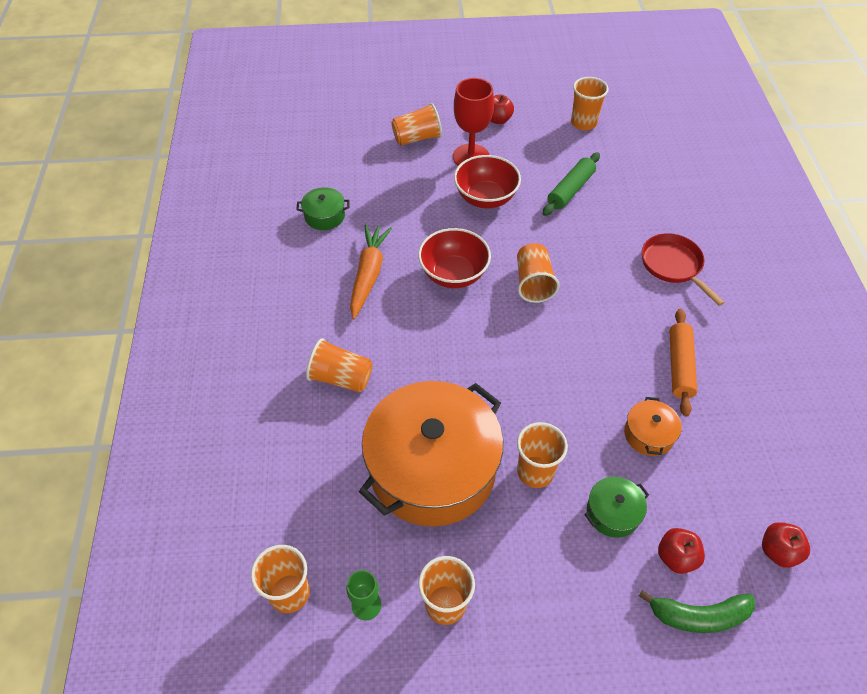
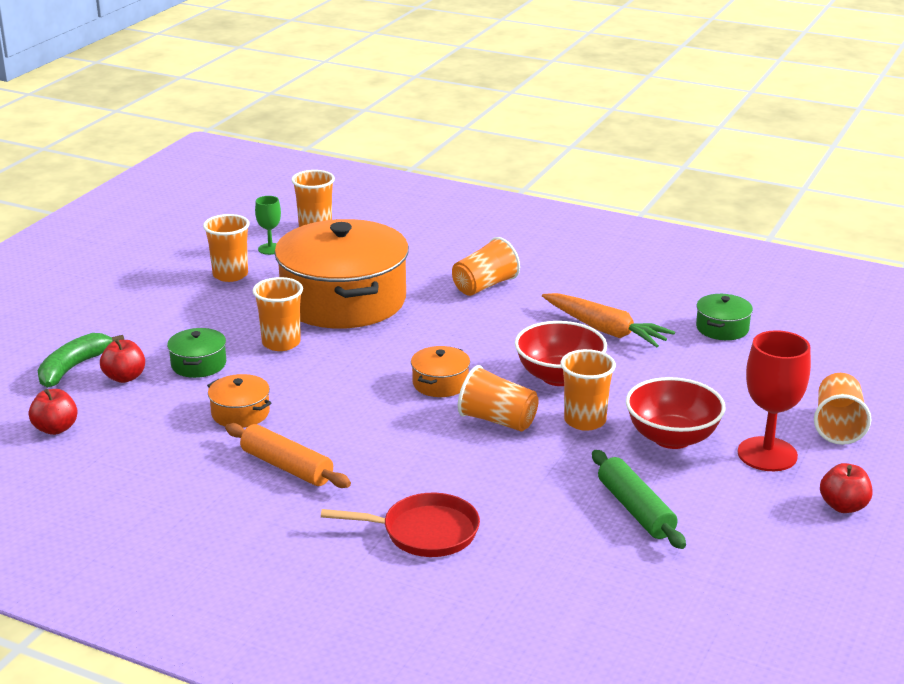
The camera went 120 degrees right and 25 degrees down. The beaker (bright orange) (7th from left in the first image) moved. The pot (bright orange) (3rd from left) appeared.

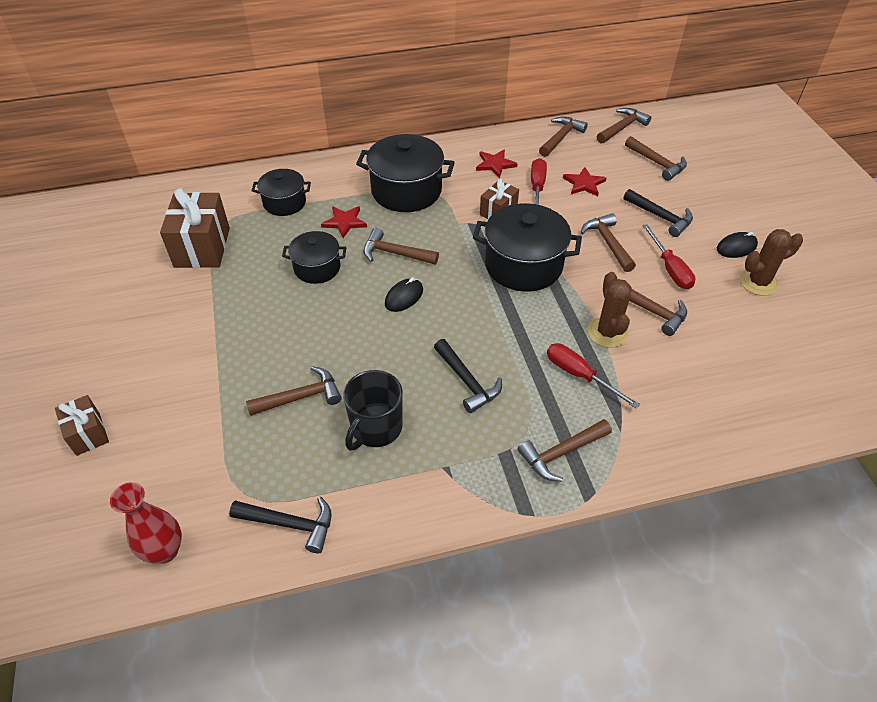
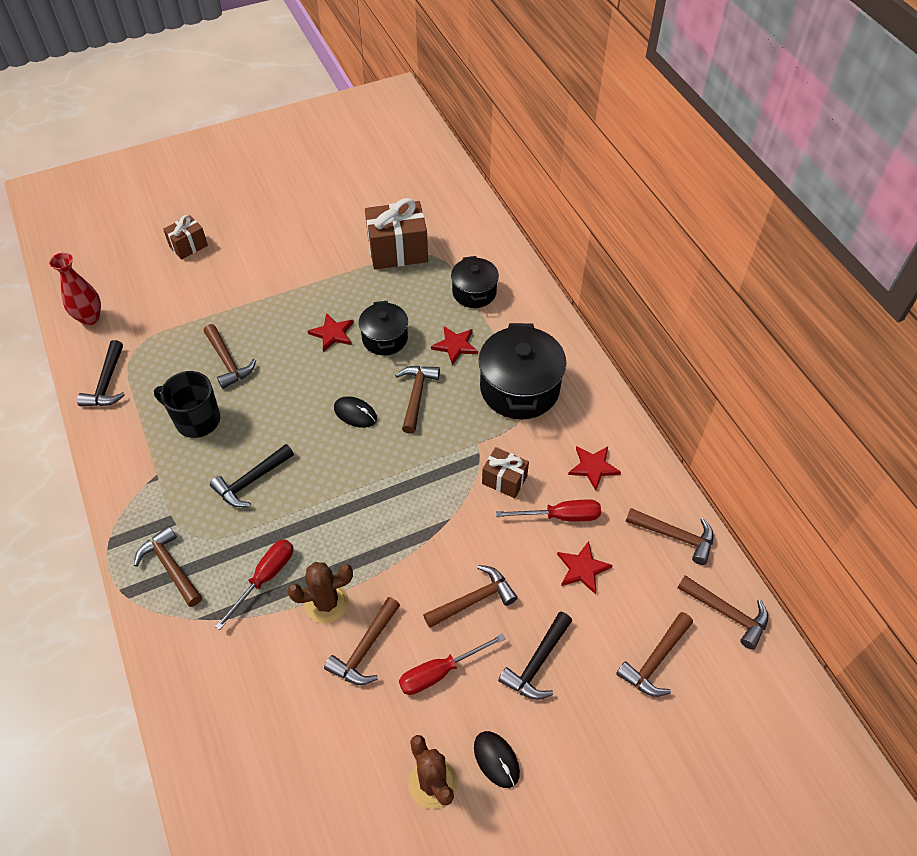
The camera went 80 degrees right and 5 degrees up. The pot (ebony) (4th from left) disappeared. The star shape (crimson) (1st from left) appeared.

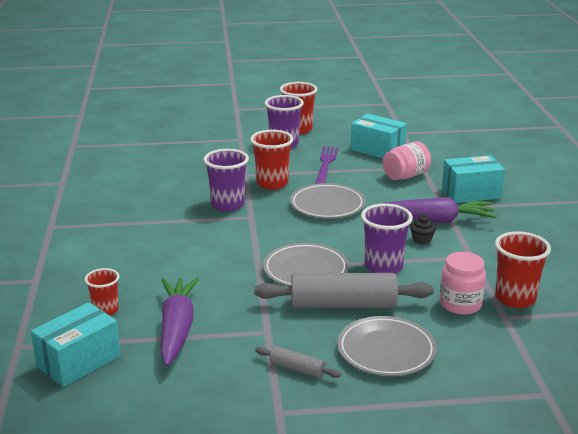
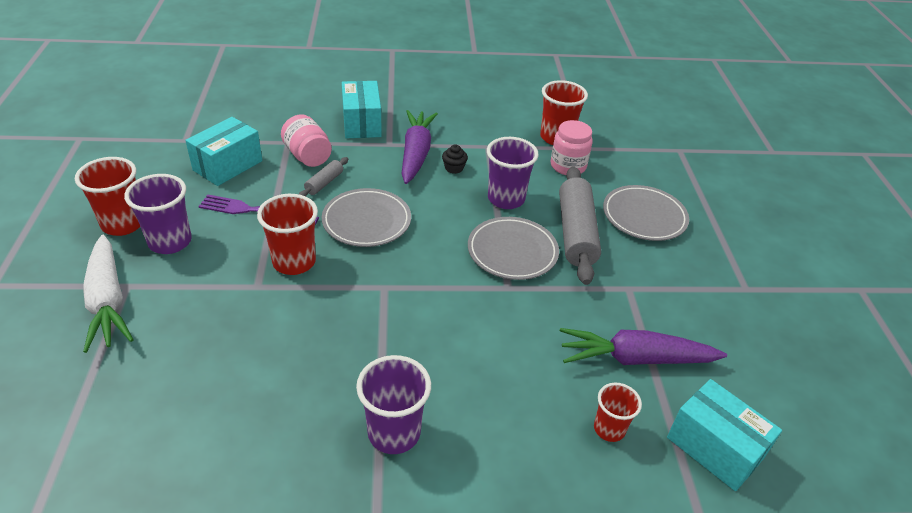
The camera went 90 degrees left and 15 degrees up. The beaker (royal purple) (1st from left in the first image) moved. The rolling pin (ash-grey) (1st from left) moved. The toy carrot (white) appeared.

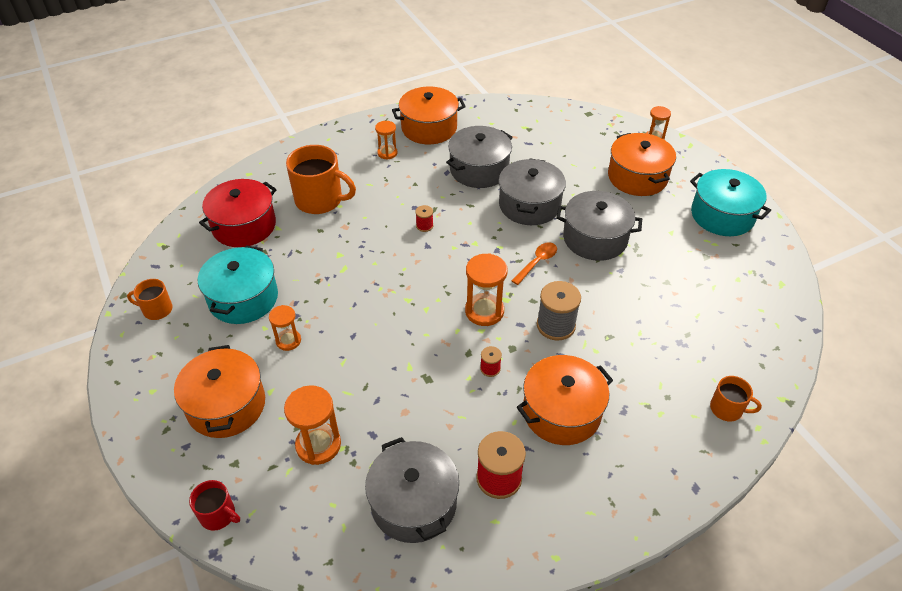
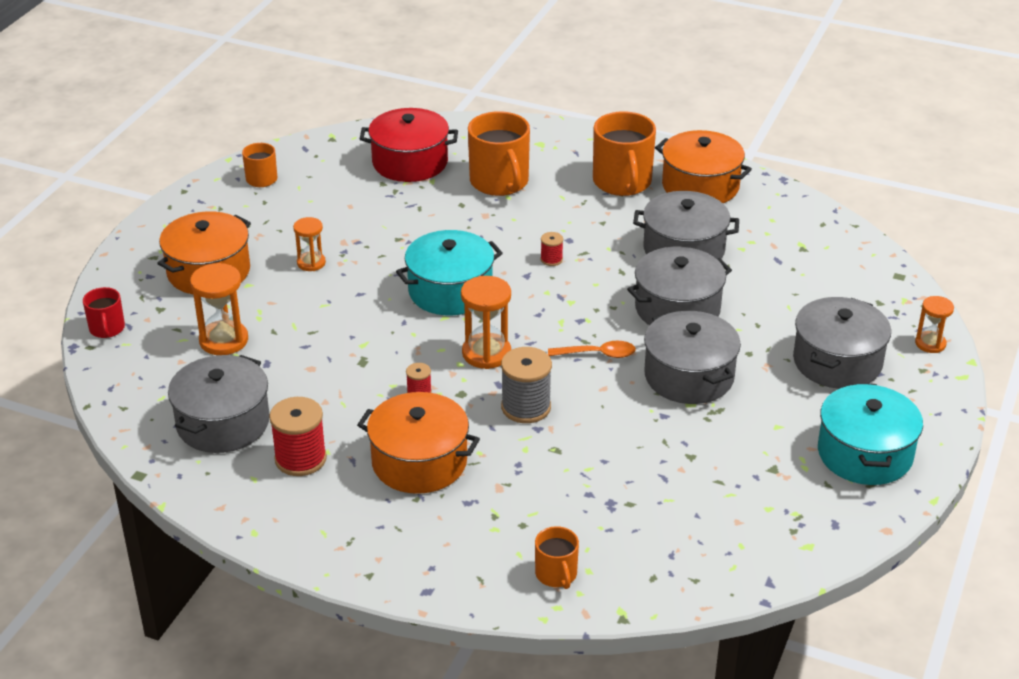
The camera went 50 degrees right and 10 degrees down. The sand timer (bright orange) (3rd from left) was replaced by the tea mug (bright orange) (4th from left). The pot (bright orange) (4th from left) became the pot (ash-grey) (5th from left). The pot (turquoise) (1st from left) moved.

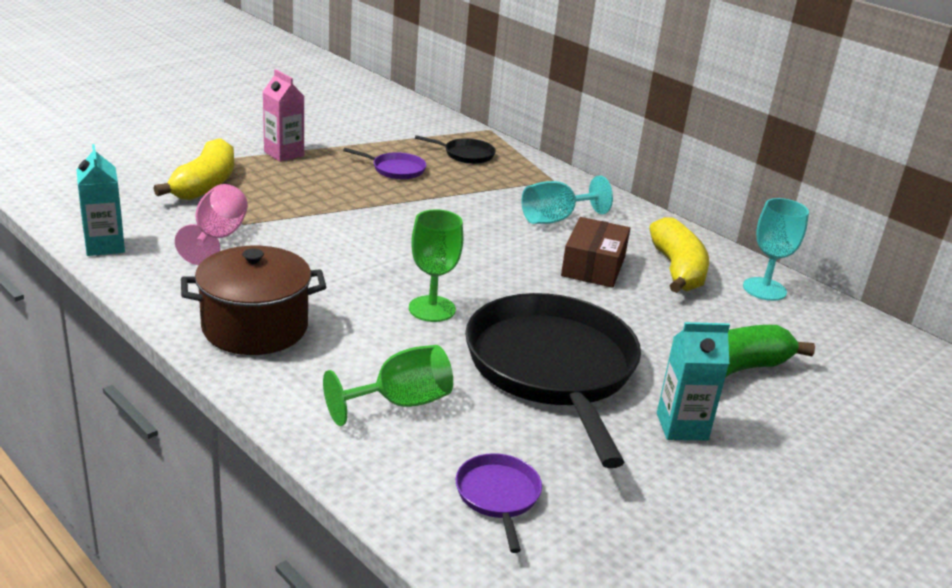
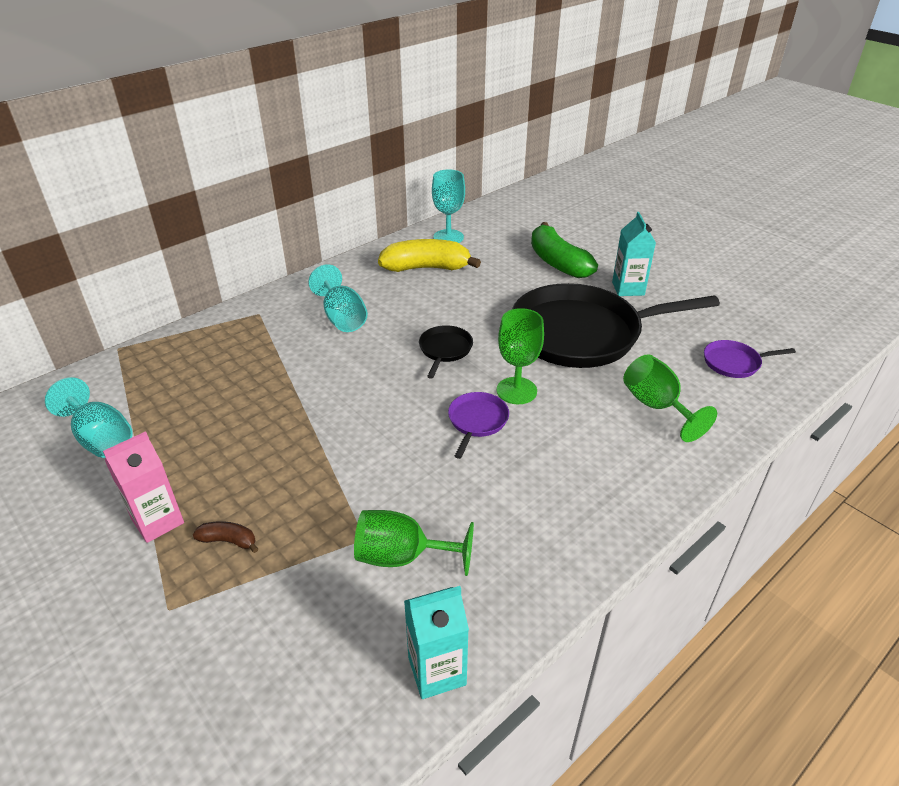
The camera went 85 degrees left and 10 degrees up. The skillet (ebony) (1st from left) moved. The banana (golden) (1st from left) disappeared. The skillet (royal purple) (1st from left) moved. The wine glass (pink) became the wine glass (emerald) (1st from left). The box (brown) disappeared. The pot (brown) disappeared. The wine glass (turquoise) (1st from left) appeared. The banana (brown) appeared.

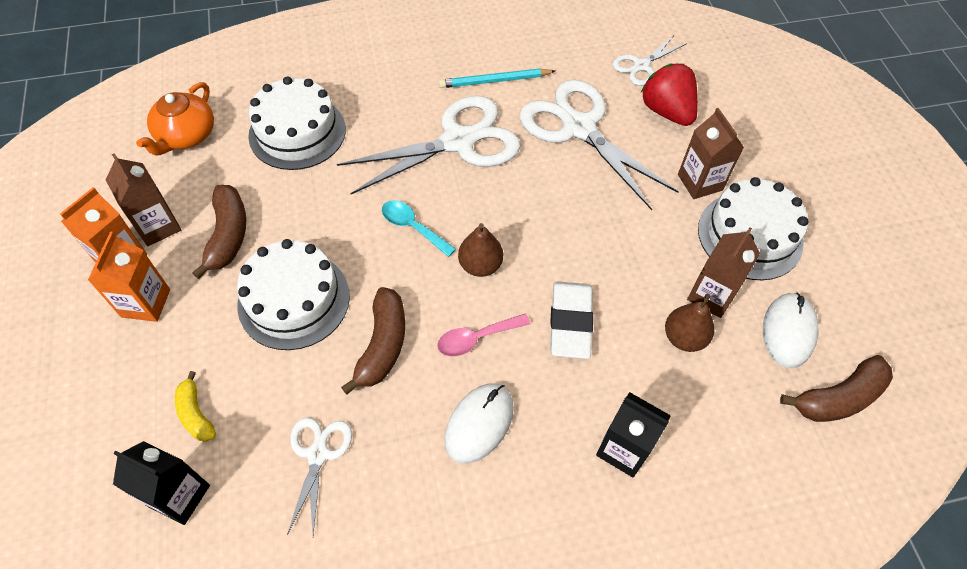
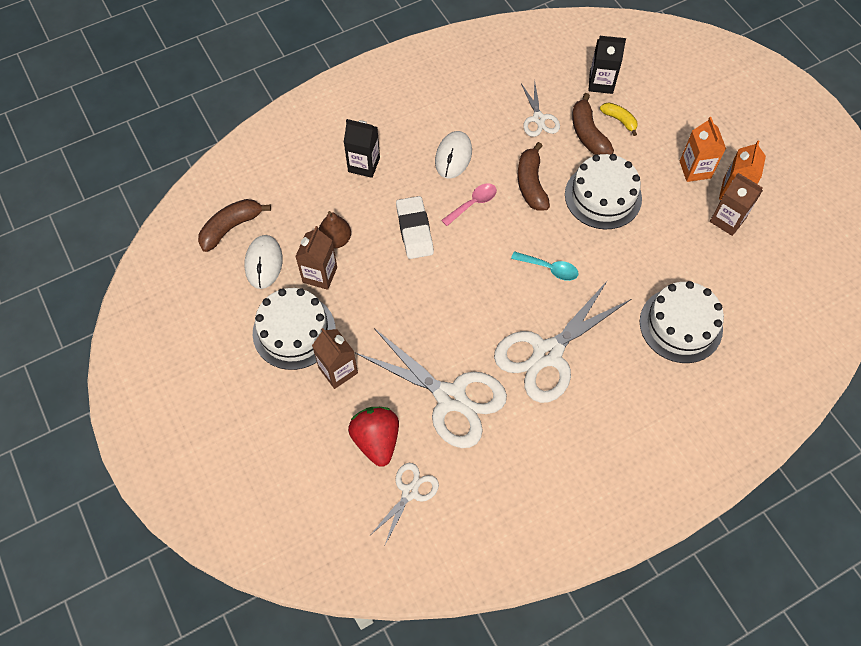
The camera went 165 degrees right and 5 degrees up. The strawberry (crimson) turned 150 degrees counterclockwise. The wooden pencil (turquoise) disappeared. The teapot (bright orange) disappeared. The banana (brown) (1st from left in the first image) moved. The pear (brown) (1st from left) disappeared.

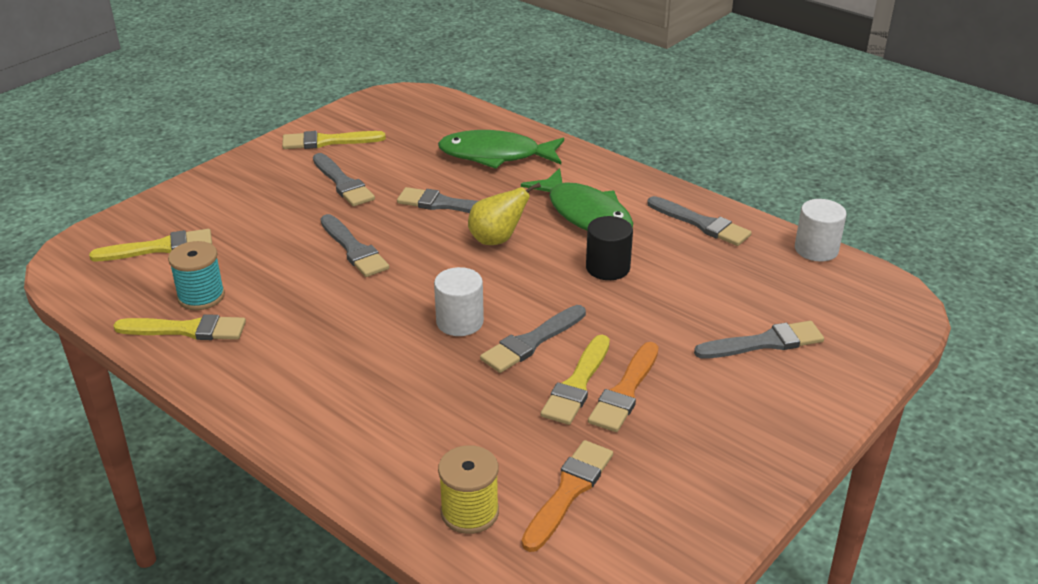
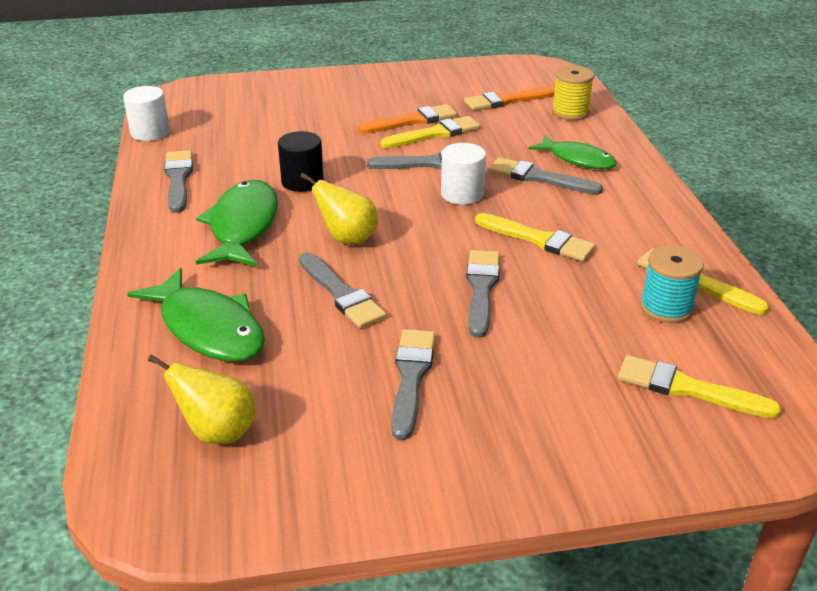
The camera went 140 degrees left and 0 degrees up. The paintbrush (golden) (3rd from left in the first image) moved. The paintbrush (ash-grey) (6th from left) moved. The fish (emerald) (3rd from left) appeared. The pear (golden) (1st from left) appeared.

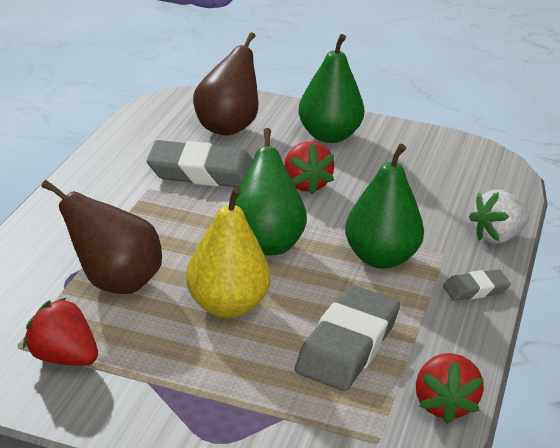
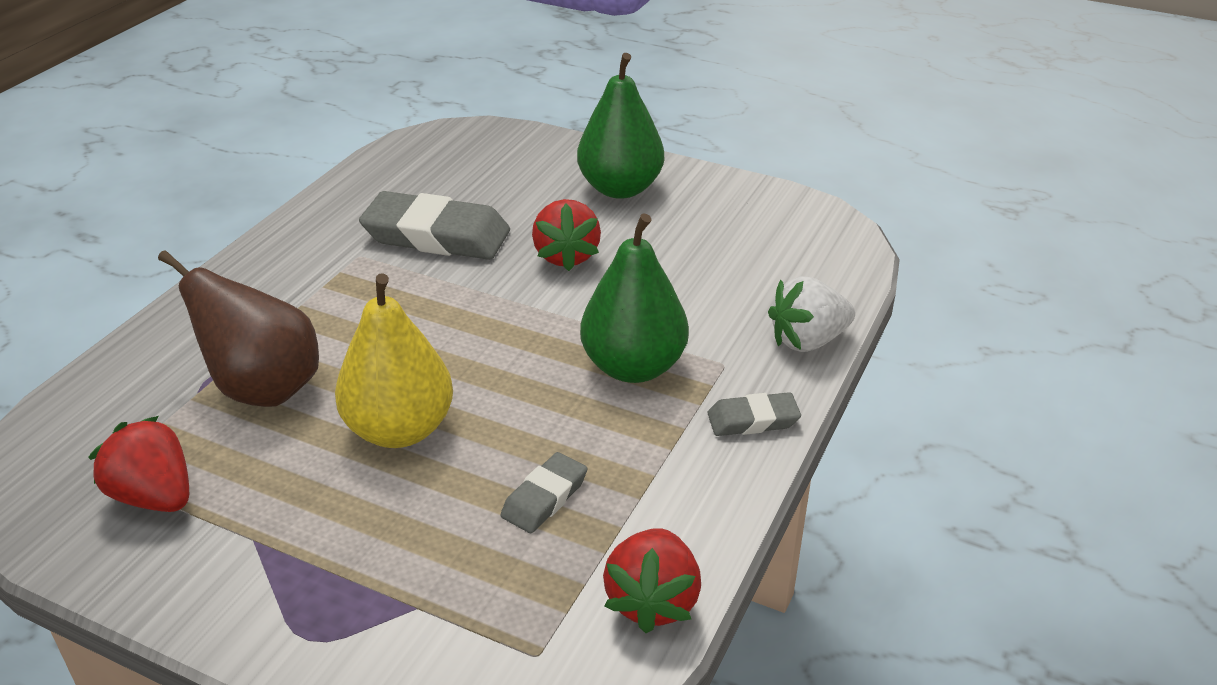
The camera went 10 degrees right and 5 degrees up. The pear (brown) (2nd from left) disappeared. The pear (emerald) (1st from left) disappeared. The eraser (ash-grey) (2nd from left) changed to 0.51 times the size.

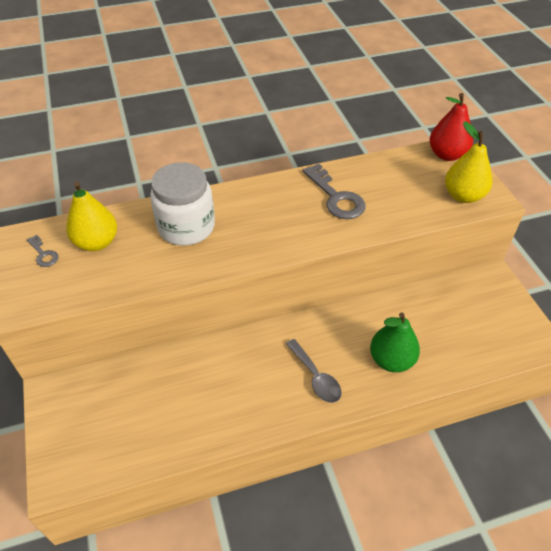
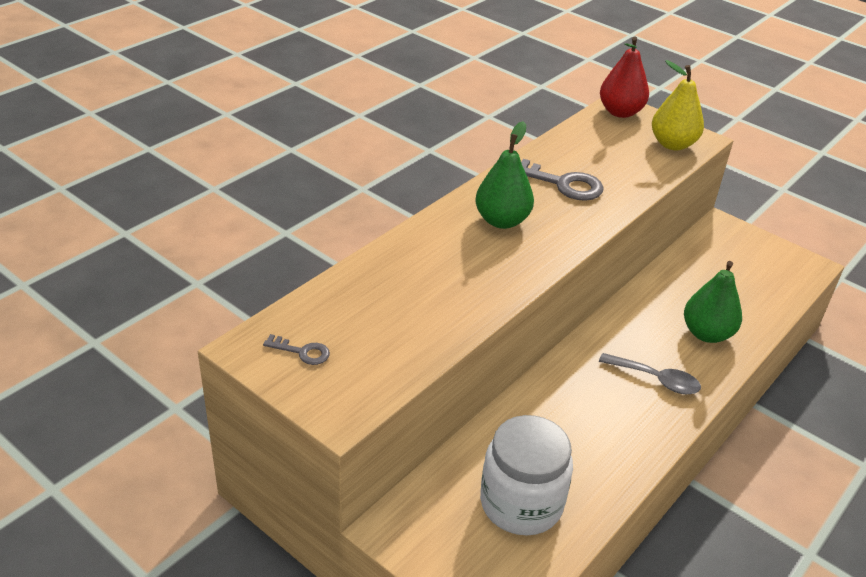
The camera went 35 degrees left and 10 degrees down. The jar (white) moved. The pear (golden) (1st from left) disappeared. The pear (emerald) (1st from left) appeared.

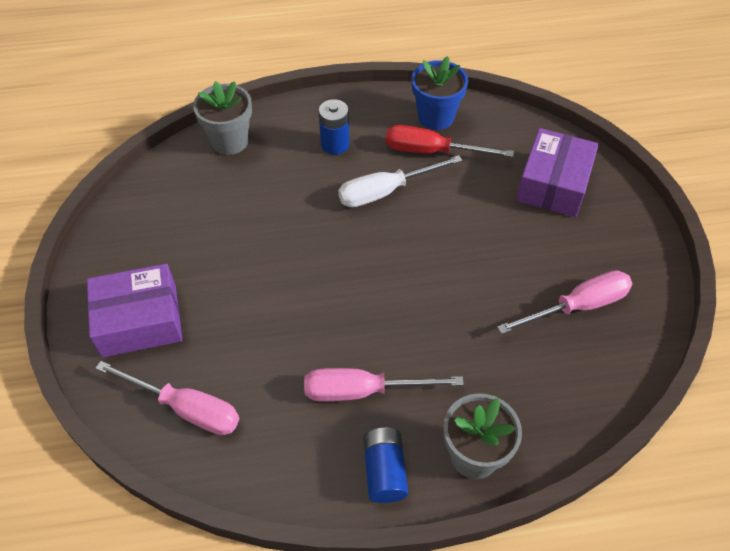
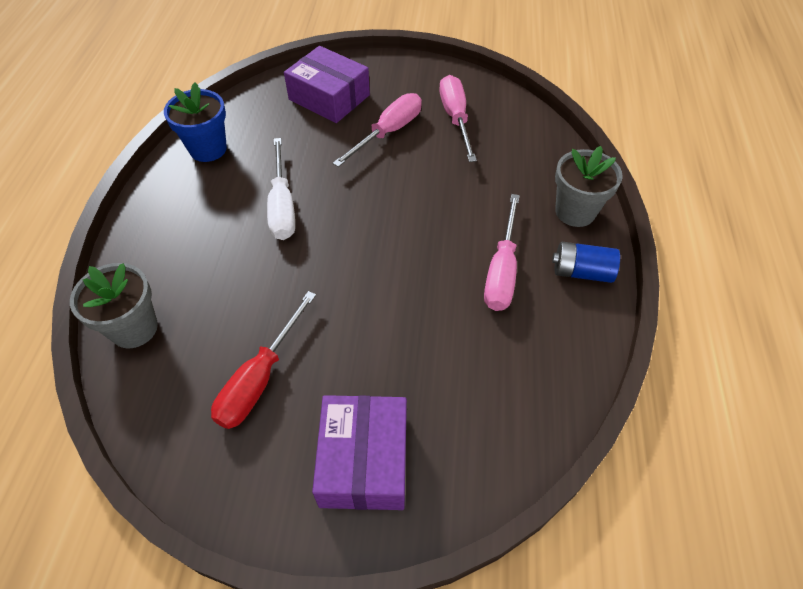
The camera went 75 degrees left and 0 degrees up. The AA battery (cobalt) (1st from left) disappeared. The screwdriver (crimson) moved. The screwdriver (pink) (1st from left) moved.

